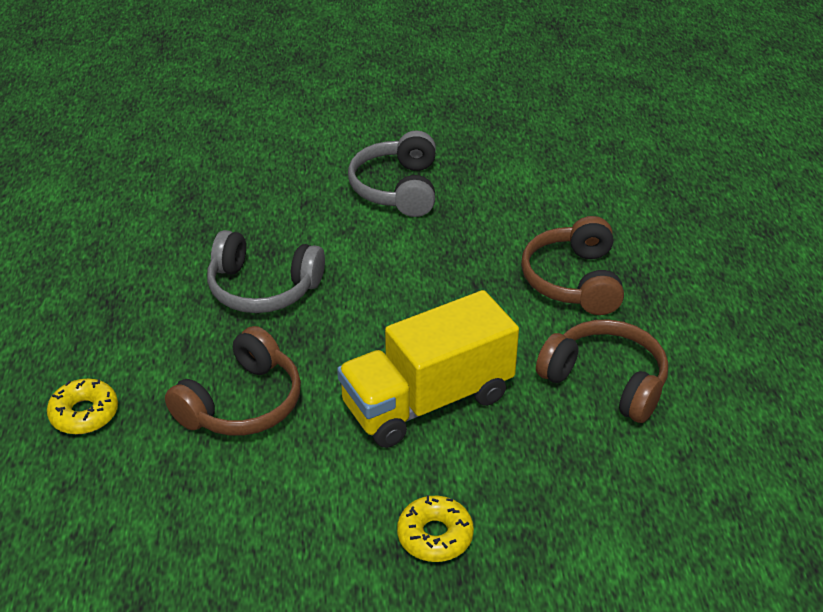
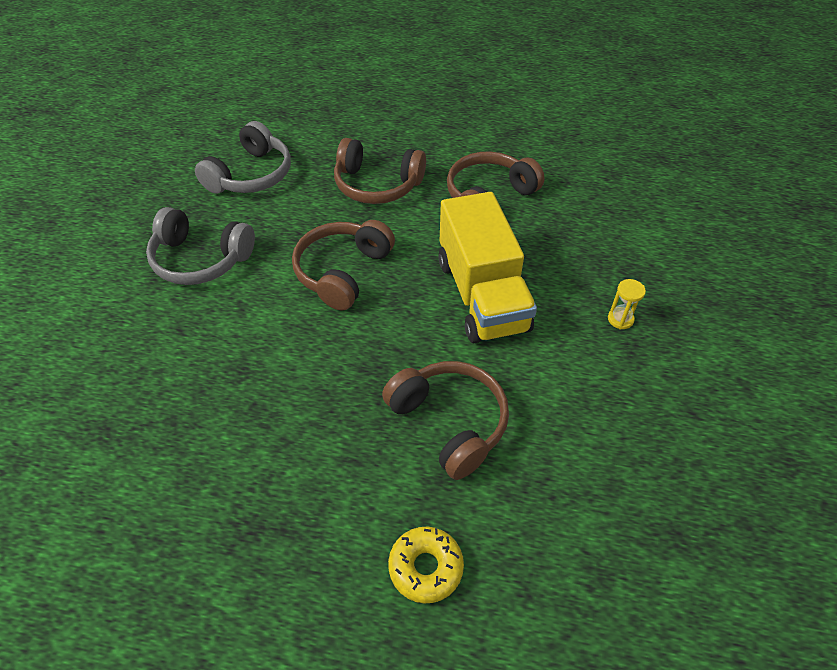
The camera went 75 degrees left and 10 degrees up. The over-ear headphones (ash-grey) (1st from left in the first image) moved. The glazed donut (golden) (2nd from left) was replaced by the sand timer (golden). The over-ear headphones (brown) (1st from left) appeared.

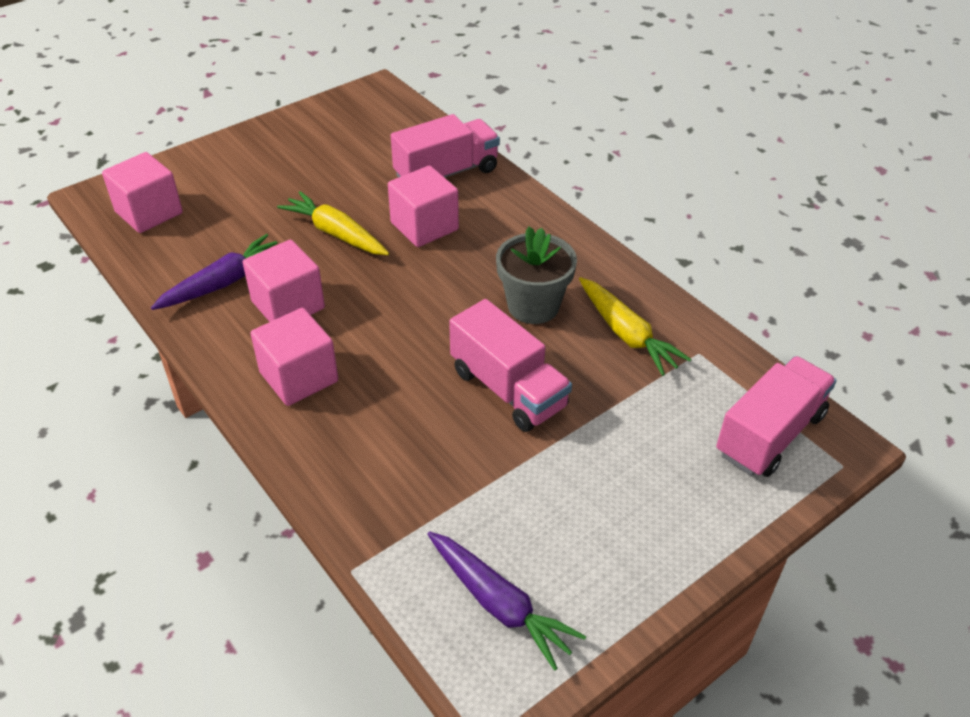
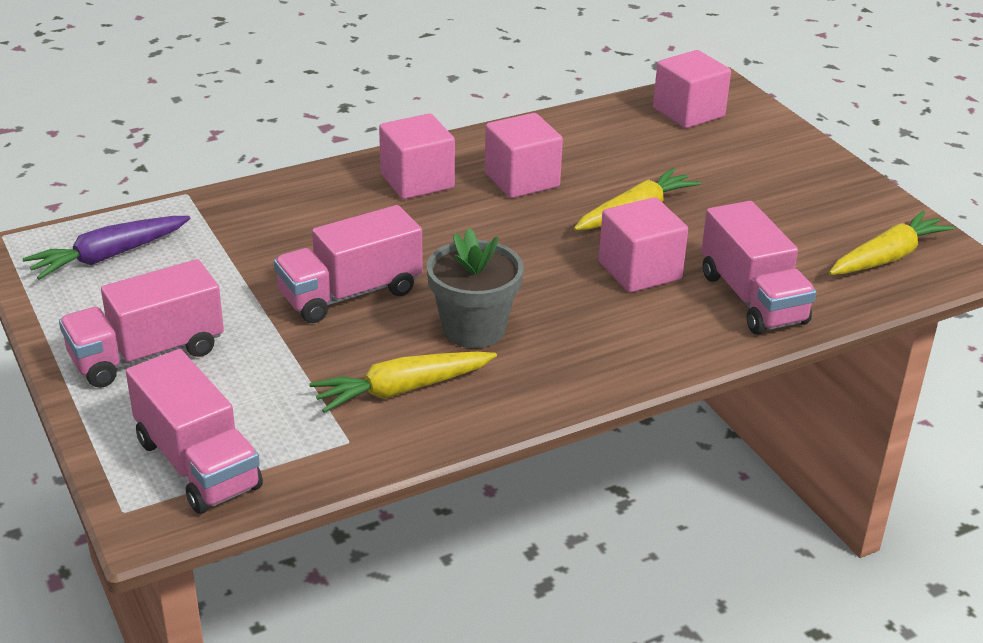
The camera went 100 degrees right and 10 degrees down. The toy carrot (royal purple) (1st from left) disappeared. The toy carrot (golden) (3rd from left) appeared. The lorry (pink) (1st from left) appeared.

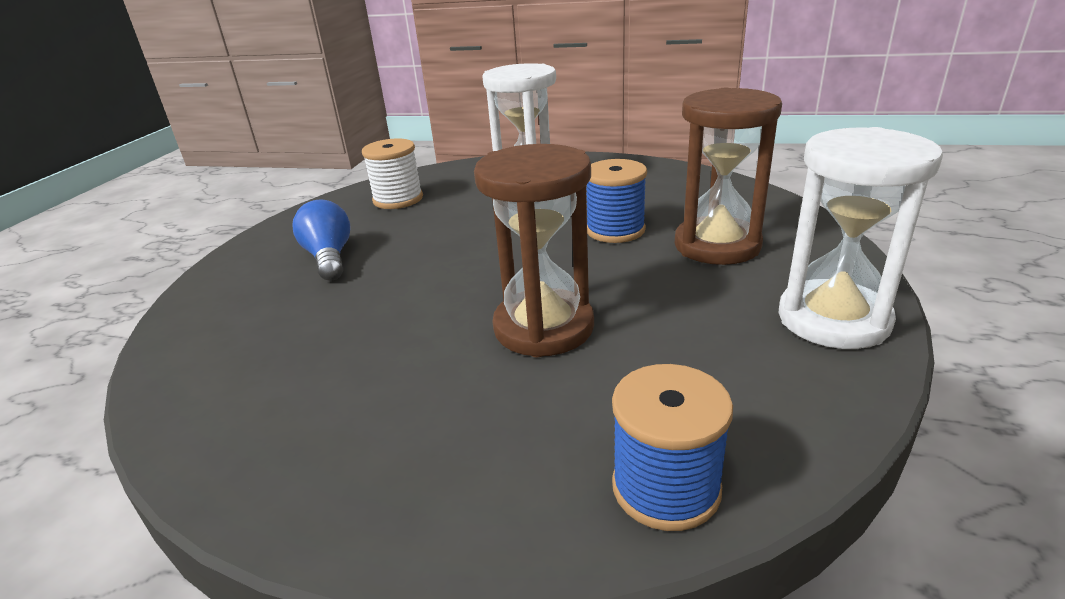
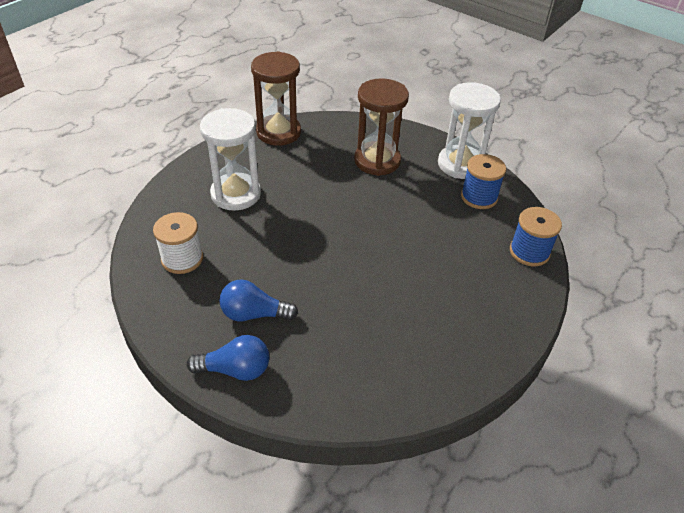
The camera went 70 degrees left and 15 degrees up. The sand timer (brown) (1st from left) moved. The spool (cobalt) (1st from left) moved. The bulb (cobalt) (1st from left) appeared.

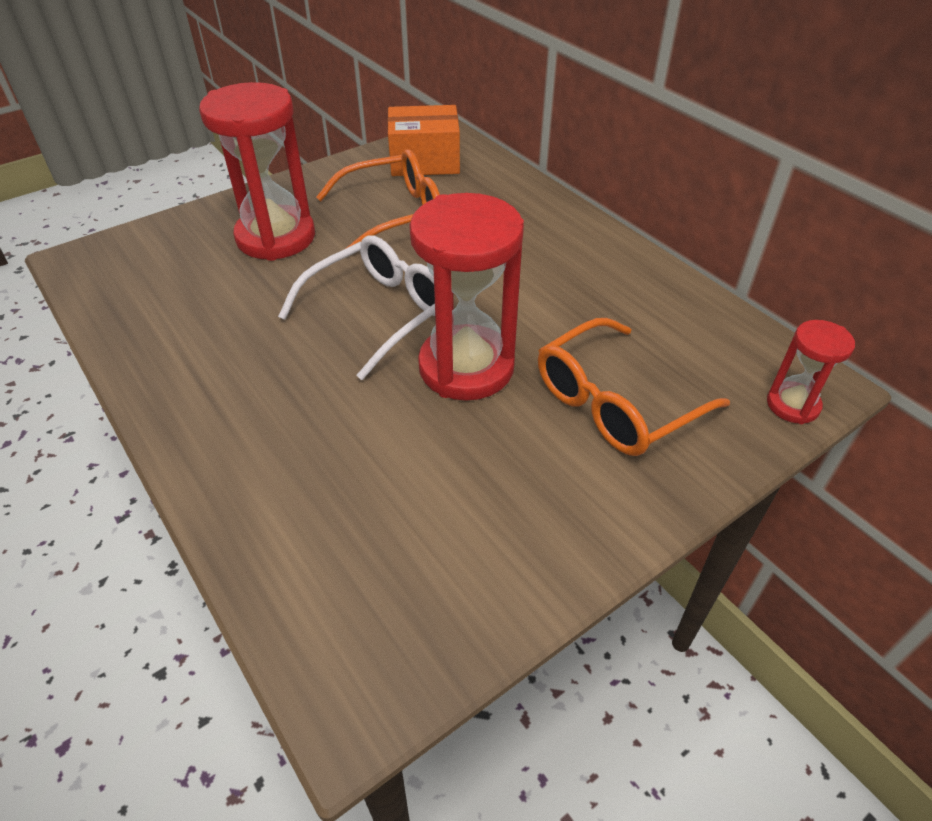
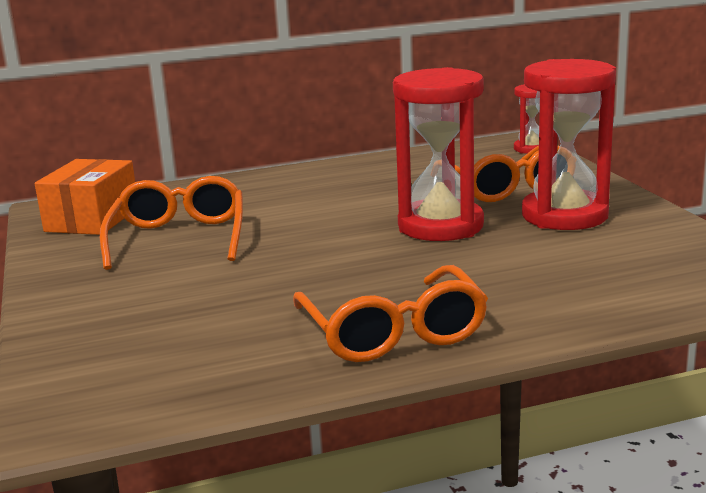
The camera went 70 degrees left and 25 degrees down. The sand timer (crimson) (1st from left in the first image) moved. The eyeglasses (white) disappeared. The eyeglasses (bright orange) (2nd from left) appeared.

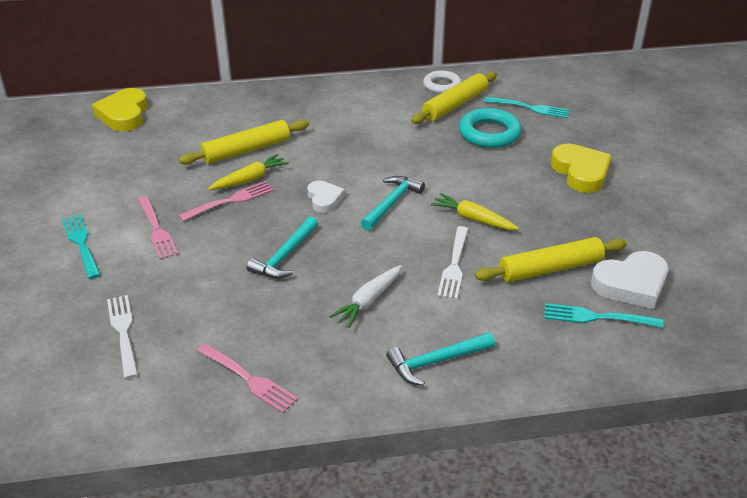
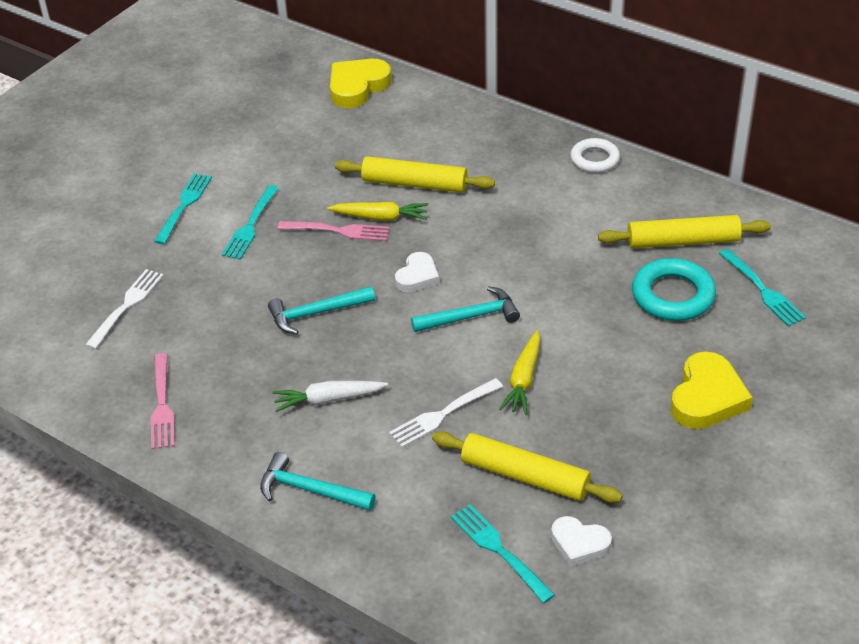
The camera went 45 degrees right and 5 degrees up. The hoop (white) moved. The toy carrot (golden) (2nd from left) turned 150 degrees counterclockwise. The table fork (pink) (1st from left) became the table fork (turquoise) (2nd from left). The heart (white) (2nd from left) changed to 0.61 times the size.

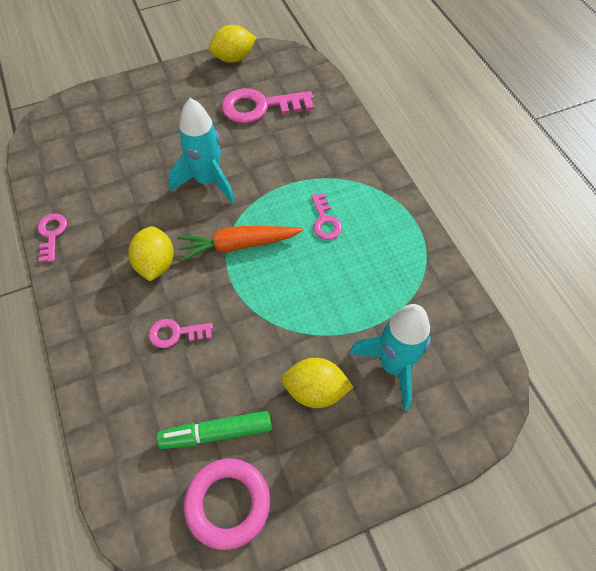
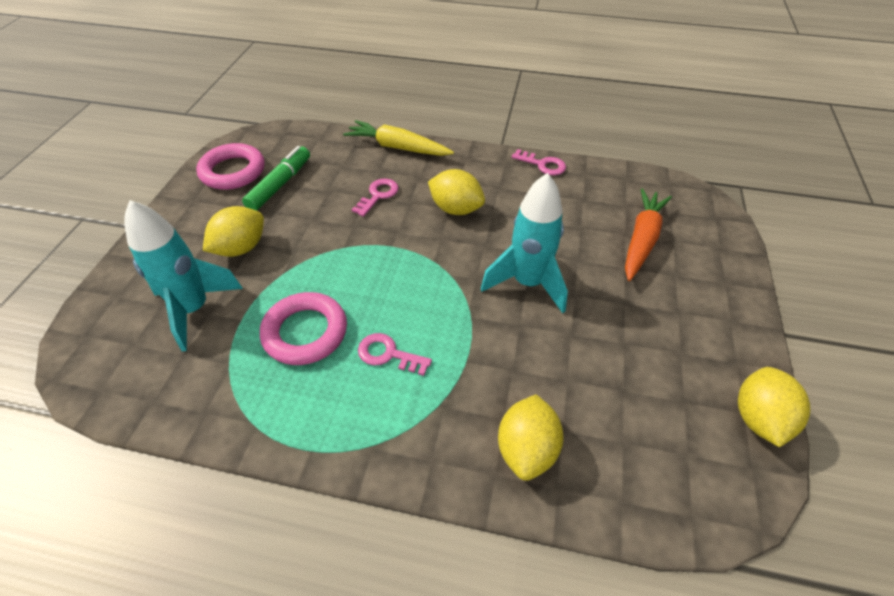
The camera went 125 degrees right and 10 degrees down. The latchkey (pink) (3rd from left) disappeared. The toy carrot (bright orange) moved. The toy carrot (golden) appeared. The hoop (pink) (2nd from left) appeared. The toy lemon (golden) (3rd from left) appeared.

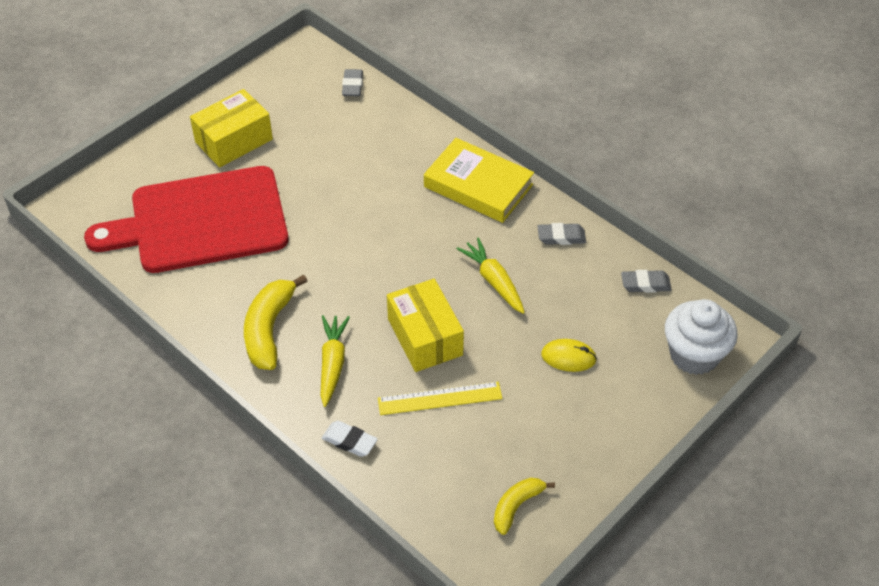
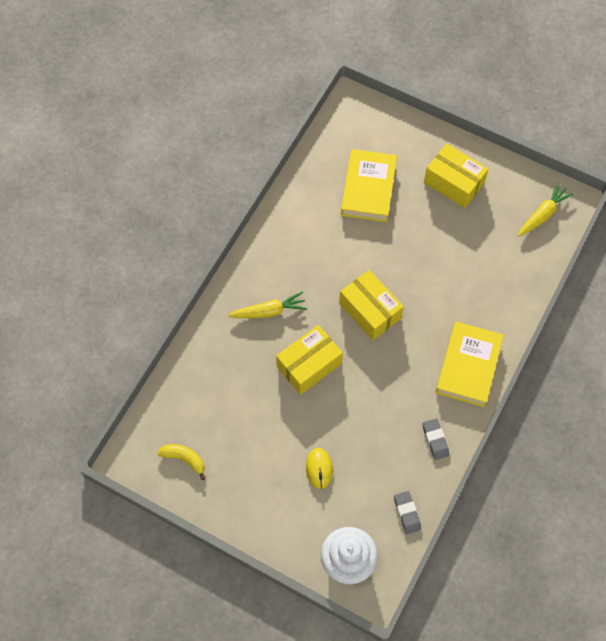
The camera went 75 degrees right and 15 degrees up. The eraser (ash-grey) (1st from left) disappeared. The cutting board (crimson) was replaced by the book (golden) (1st from left). The toy carrot (golden) (2nd from left) moved. The banana (golden) (1st from left) disappeared. The straightedge (golden) disappeared. The eraser (white) disappeared. The box (golden) (2nd from left) appeared.

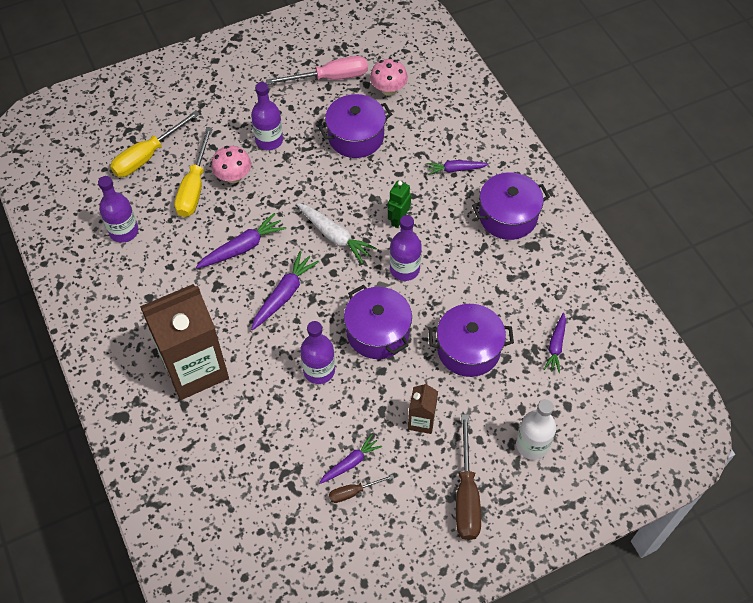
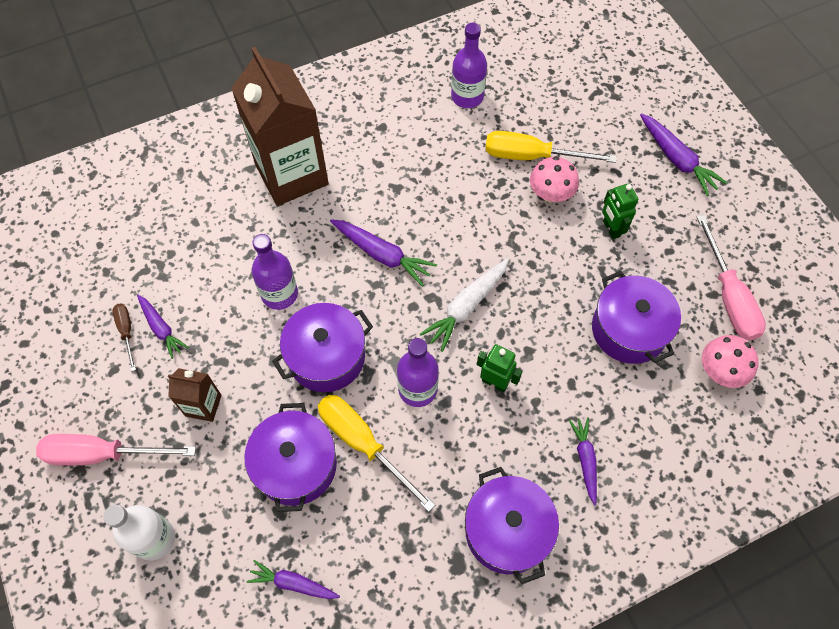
The camera went 90 degrees right and 5 degrees up. The bottle (royal purple) (2nd from left) was replaced by the toy robot (emerald) (2nd from left). The screwdriver (golden) (1st from left) moved. The toy carrot (royal purple) (1st from left in the first image) moved. The screwdriver (brown) (2nd from left) became the screwdriver (pink) (1st from left).

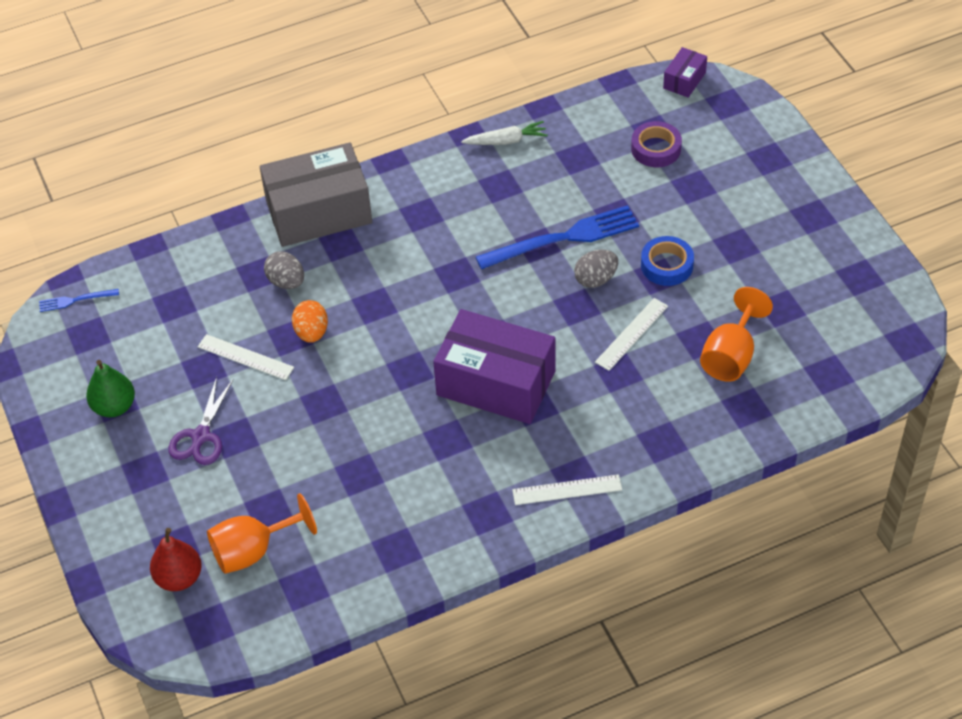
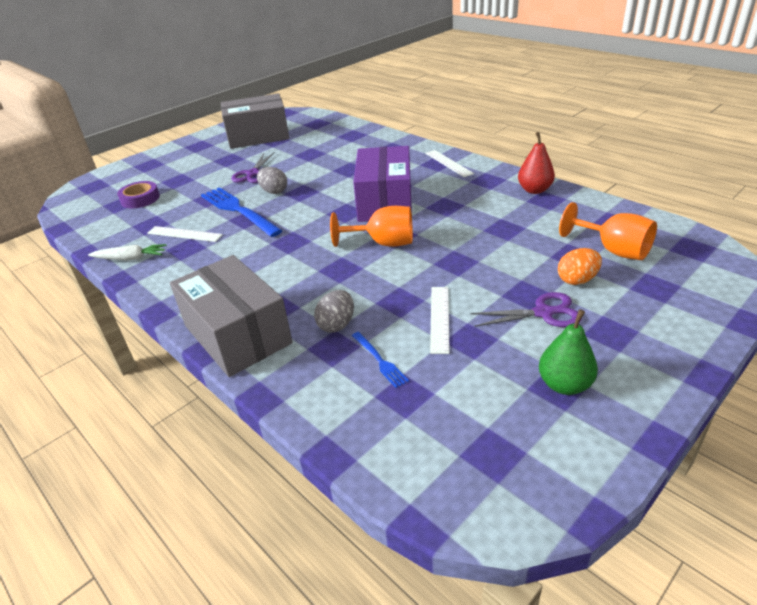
The camera went 110 degrees left and 15 degrees down. The box (royal purple) (2nd from left) disappeared. The toy carrot (white) turned 120 degrees clockwise. The sticky tape (cobalt) was replaced by the pair of scissors (royal purple) (1st from left). The wine glass (bright orange) (2nd from left in the first image) moved. The table fork (cobalt) (1st from left in the first image) moved. The straightedge (white) (3rd from left in the first image) moved. The egg (bright orange) moved. The pear (crimson) moved. The box (ash-grey) (2nd from left) appeared.

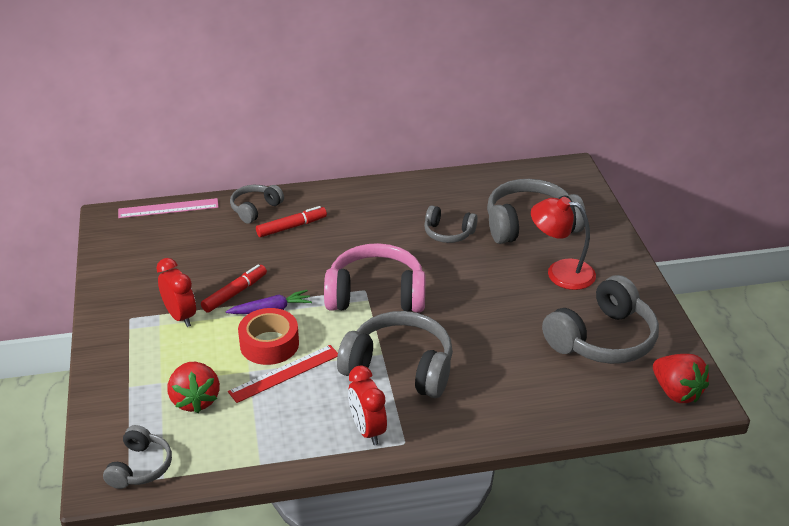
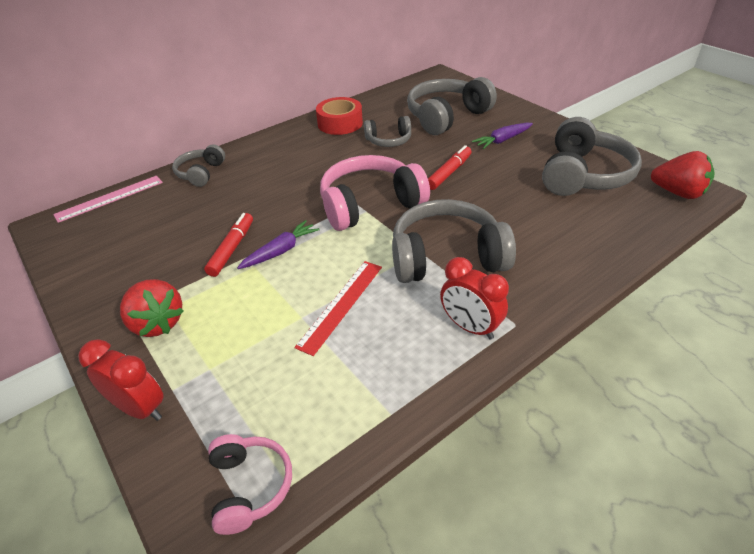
The camera went 25 degrees left and 5 degrees up. The desk lamp (crimson) was replaced by the toy carrot (royal purple) (2nd from left). The marker pen (crimson) (2nd from left) moved. The clock (crimson) (1st from left) moved. The sticky tape (crimson) moved. The strawberry (crimson) (1st from left) moved. The over-ear headphones (ash-grey) (1st from left) became the over-ear headphones (pink) (1st from left).

